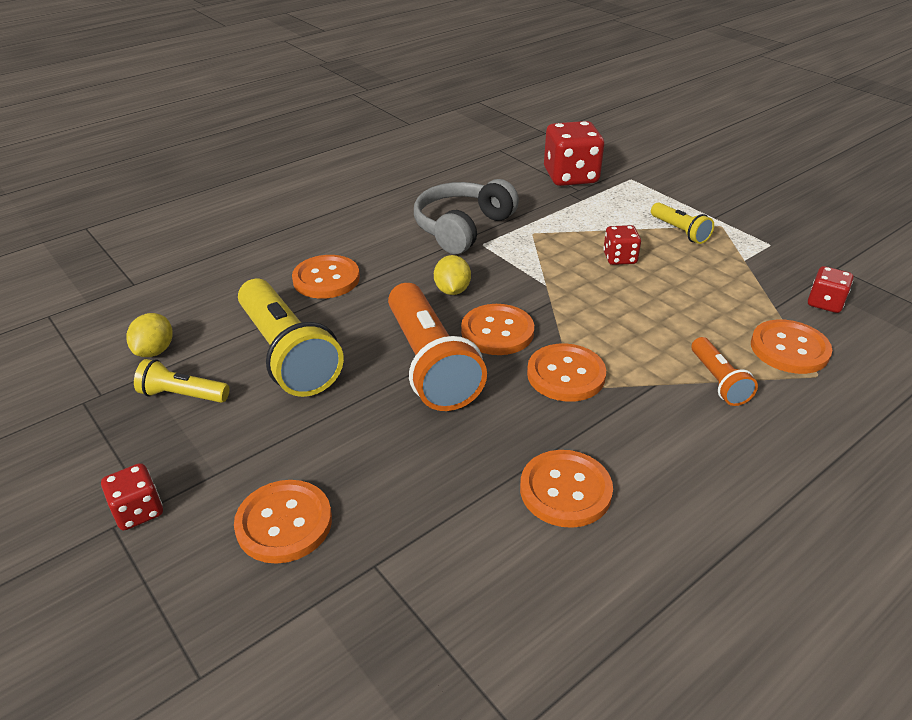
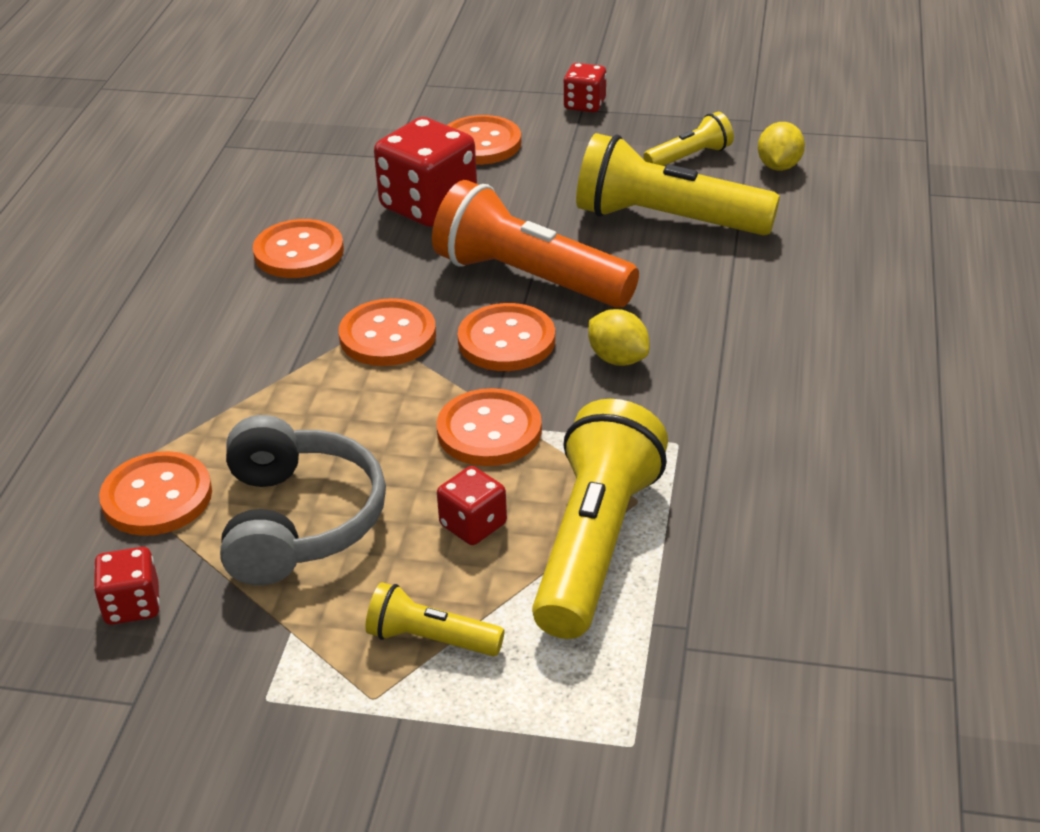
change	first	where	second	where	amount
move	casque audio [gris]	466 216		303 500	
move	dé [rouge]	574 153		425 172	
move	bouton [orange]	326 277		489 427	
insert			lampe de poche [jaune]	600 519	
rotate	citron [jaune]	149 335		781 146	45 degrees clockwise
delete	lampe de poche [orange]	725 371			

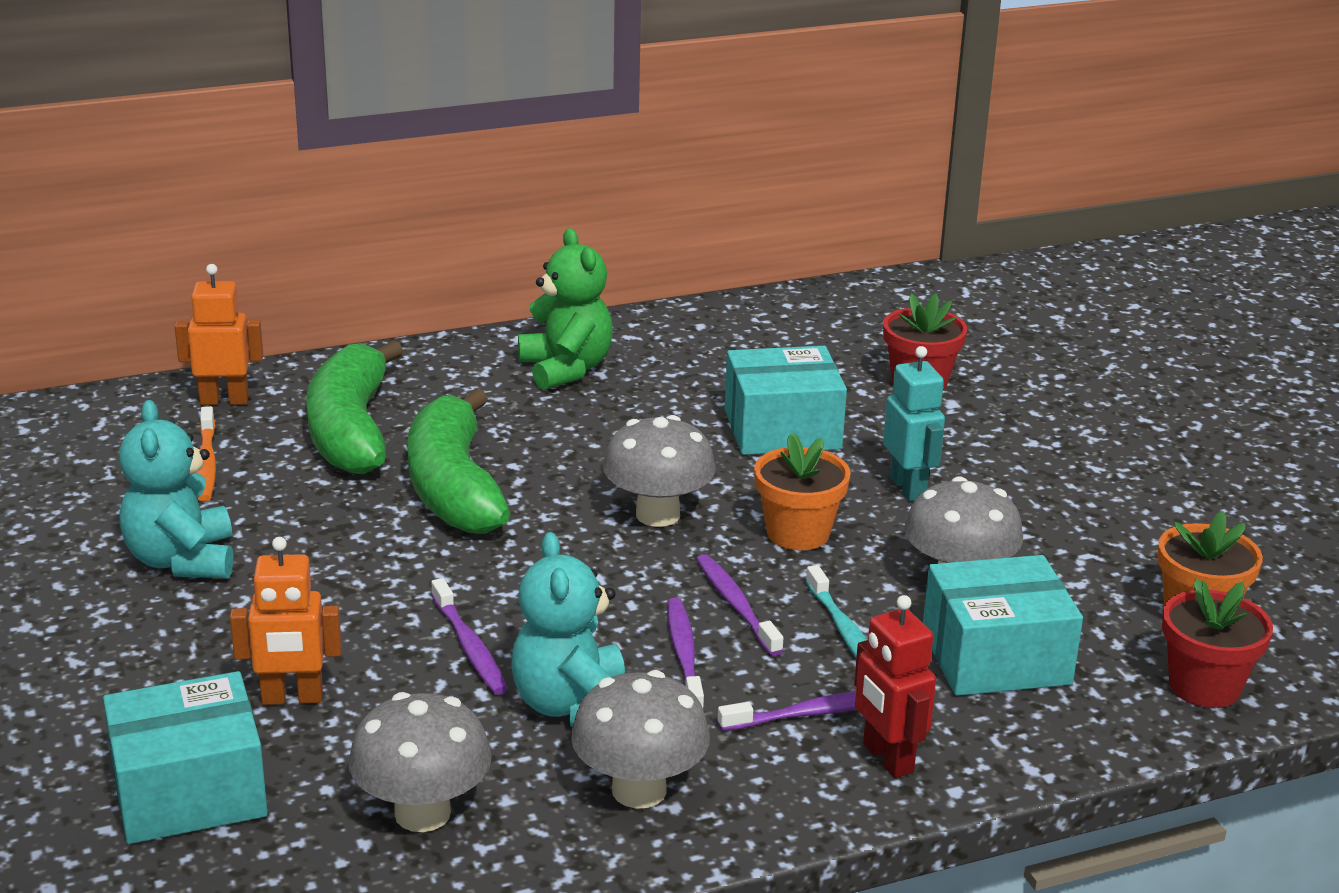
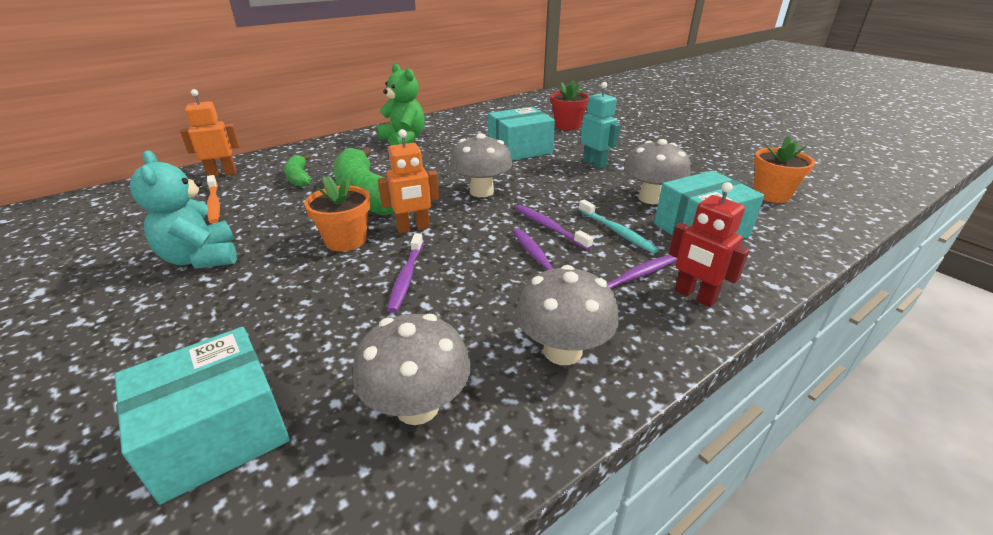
change	first	where	second	where	amount
resize	banane [vert]	354 407		297 170	x0.51
move	pot de fleurs [orange]	802 491		337 214	
move	robot [orange]	286 621		408 181	
rotate	brosse à dents [violet]	469 636		405 273	45 degrees clockwise
delete	ours en peluche [turquoise]	568 629			
delete	pot de fleurs [rouge]	1217 643			

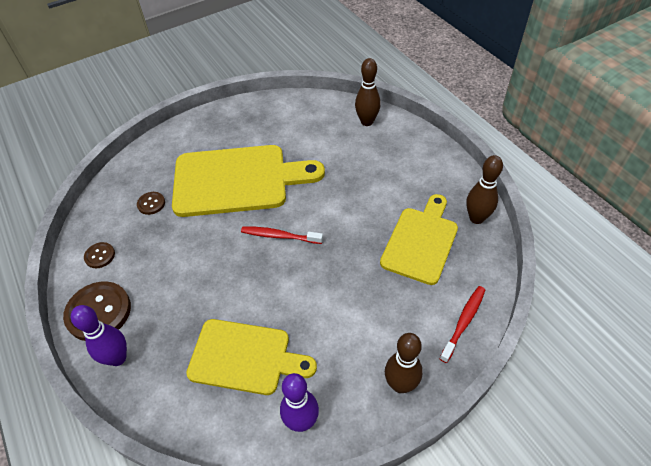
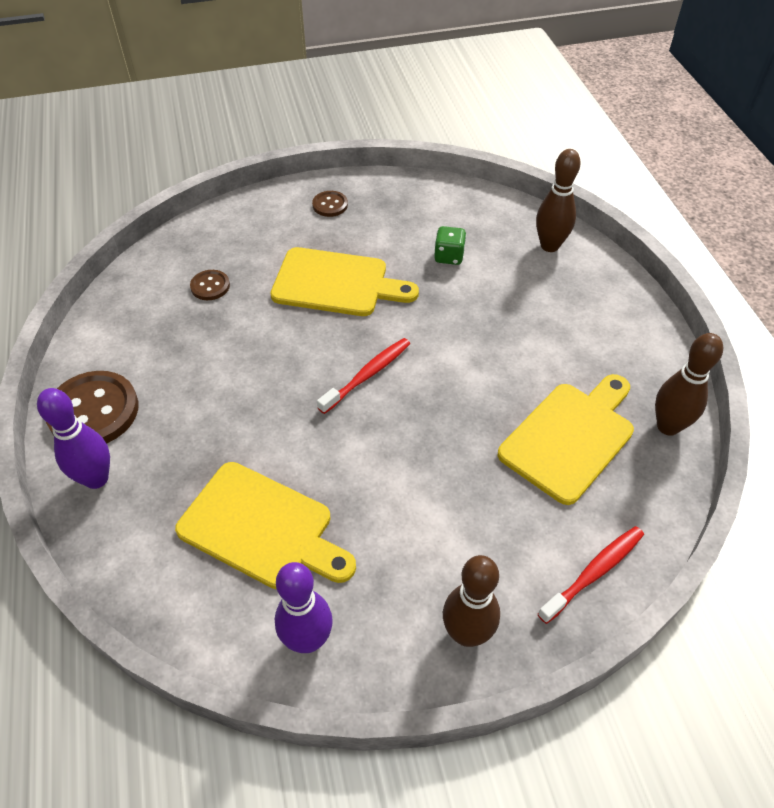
change	first	where	second	where	amount
resize	planche à découper [jaune]	248 181		345 281	x0.65
move	bouton [marron]	99 255		330 204	
rotate	brosse à dents [rouge]	282 235		363 376	105 degrees clockwise
insert			dé [vert]	450 245	

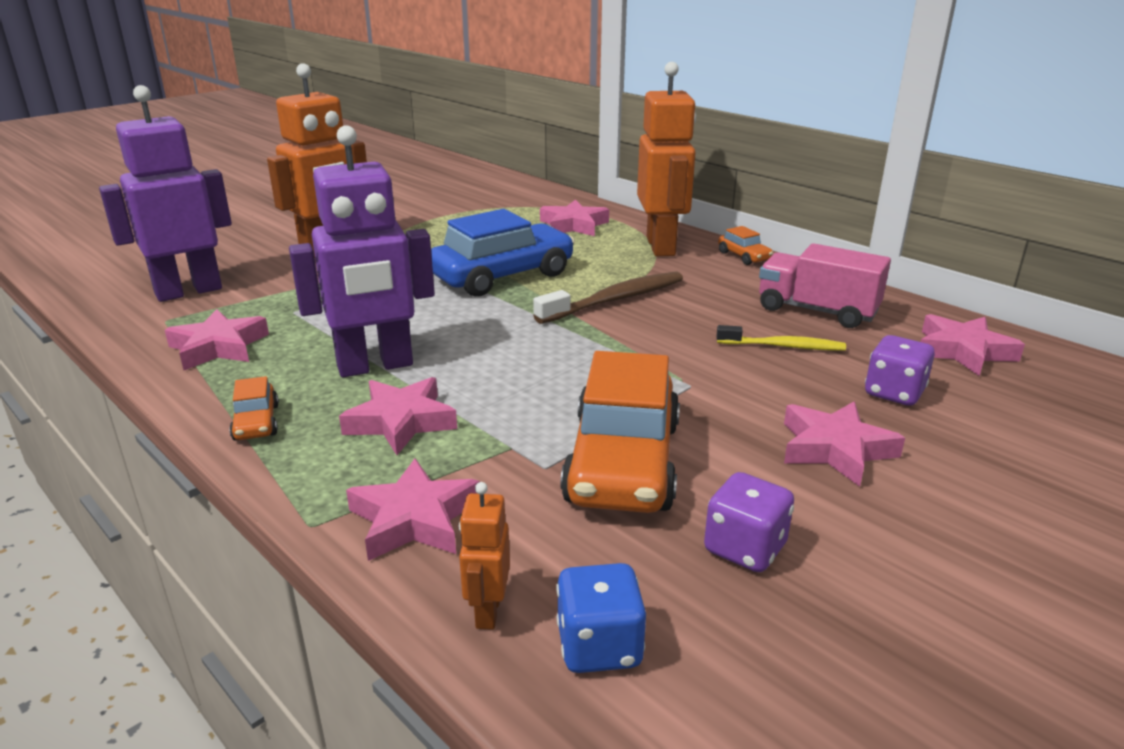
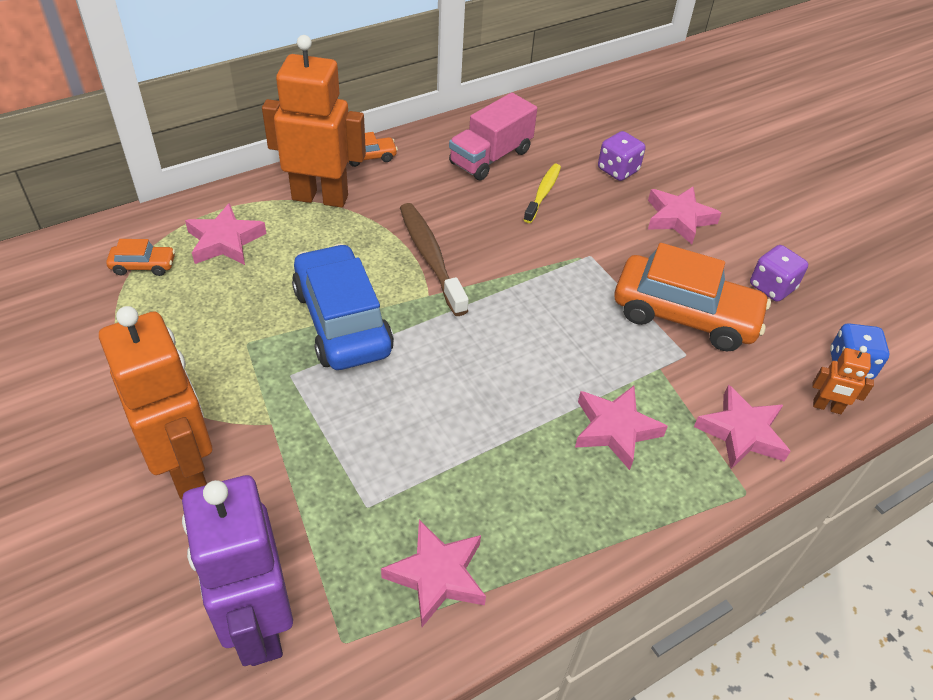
change	first	where	second	where	amount
move	voiture [orange]	254 408		140 257	
delete	robot [violet]	362 251			
delete	étoile [rose]	973 345			

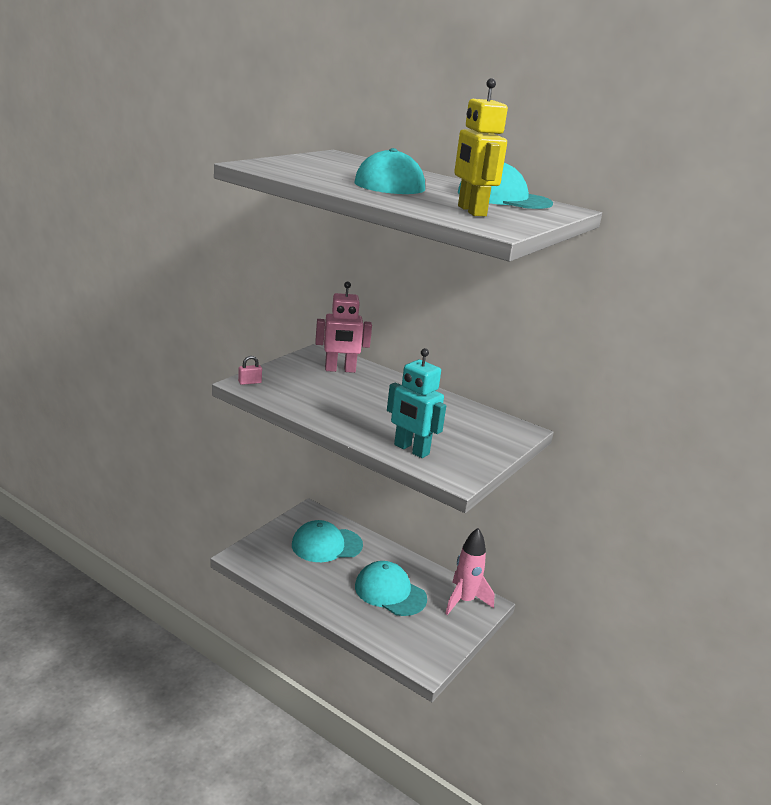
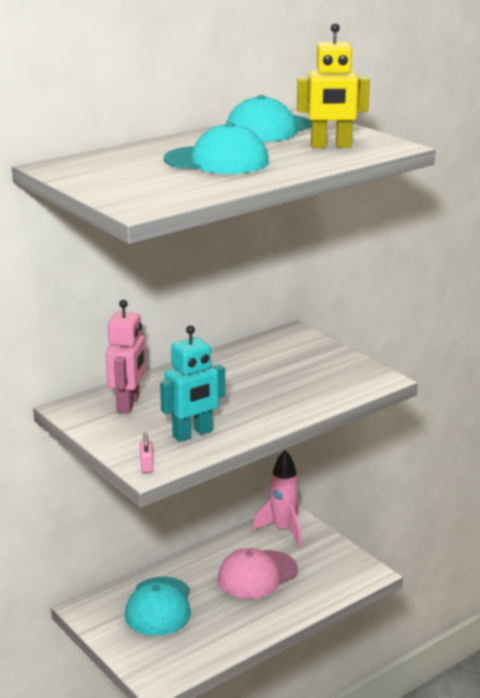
change	first	where	second	where	amount
move	robot [turquoise]	416 403		192 383	
recolor	casquette [turquoise]	391 588	casquette [rose]	258 573	

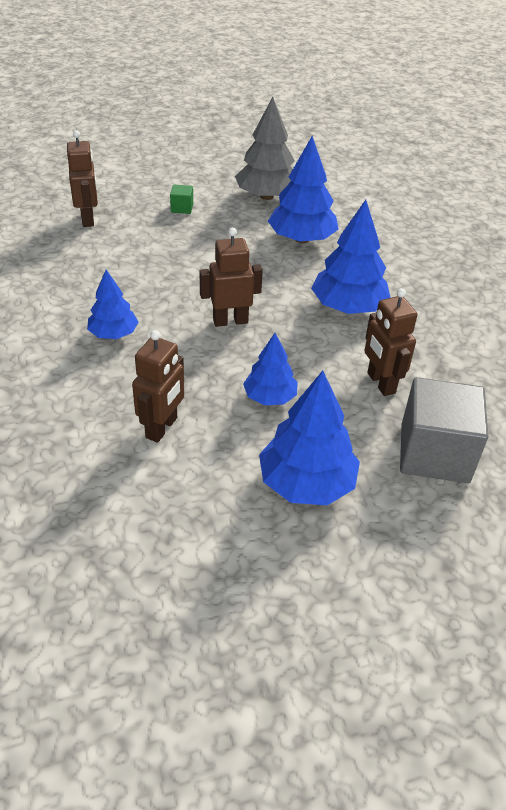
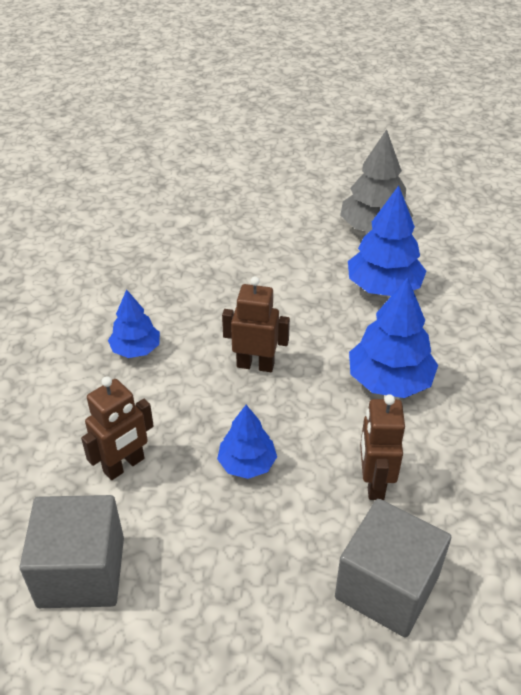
change	first	where	second	where	amount
insert			cube [gris]	72 551	
delete	robot [marron]	82 178			
delete	cube [vert]	181 199			
delete	arbre [bleu]	309 438			

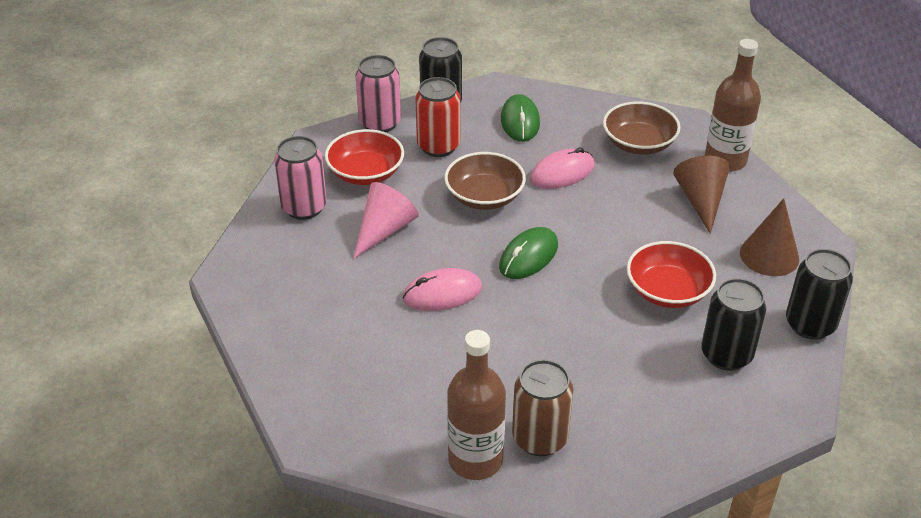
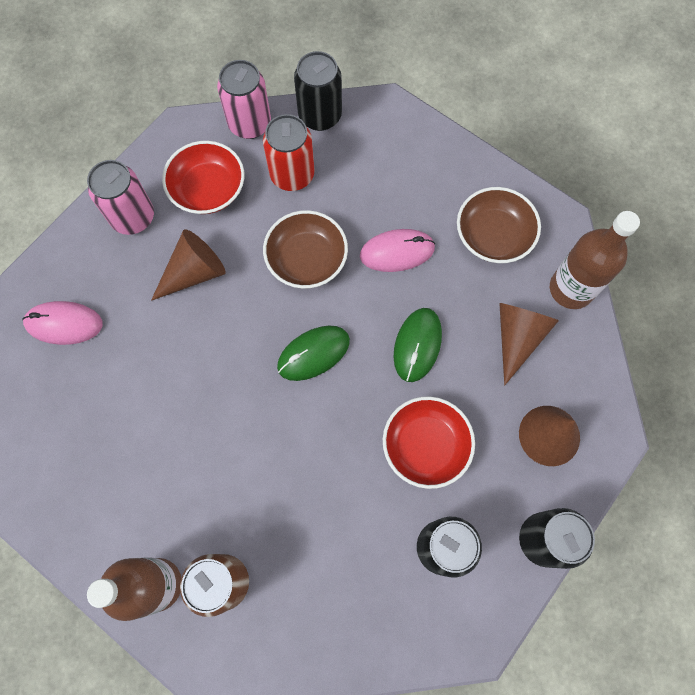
change	first	where	second	where	amount
move	souris [rose]	442 289		62 323	
recolor	cône [rose]	386 220	cône [marron]	188 265	
move	souris [vert]	520 118		418 345	

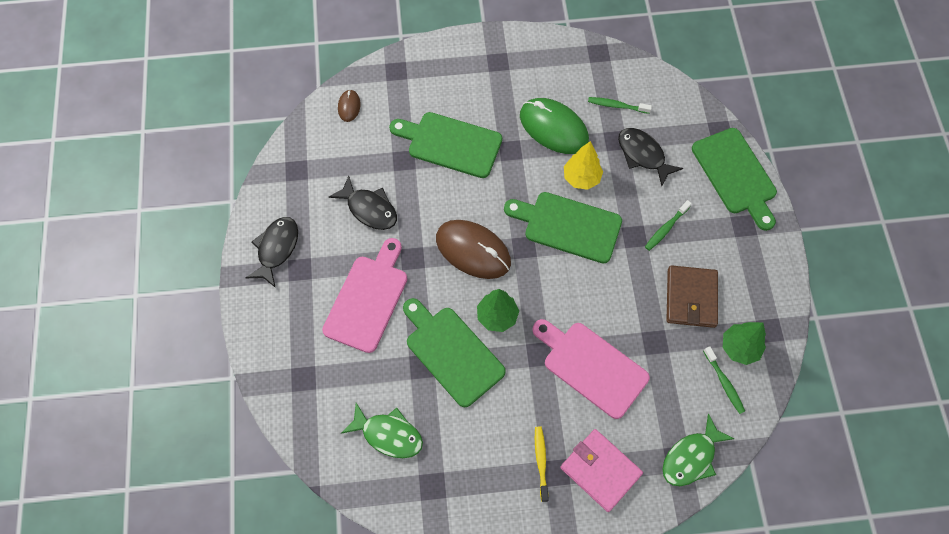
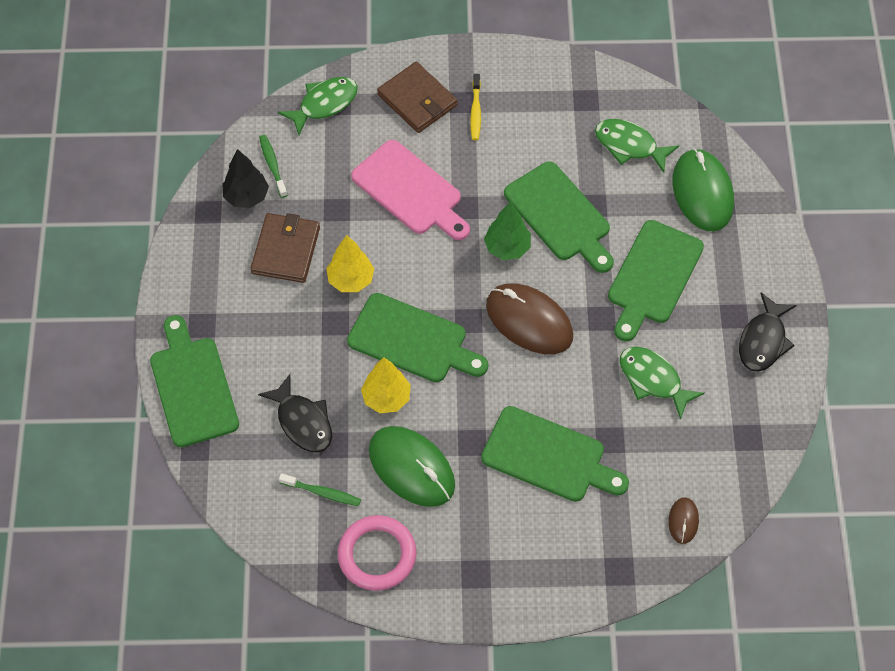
change	first	where	second	where	amount
recolor	arbre [vert]	744 343	arbre [noir]	246 178	
insert			arbre [jaune]	350 263	
insert			anneau [rose]	377 553	
recolor	portefeuille [rose]	601 470	portefeuille [marron]	417 97	
recolor	planche à découper [rose]	364 295	planche à découper [vert]	656 281	
recolor	poisson [noir]	363 202	poisson [vert]	662 383	
insert			souris [vert]	703 189	
delete	brosse à dents [vert]	668 225			

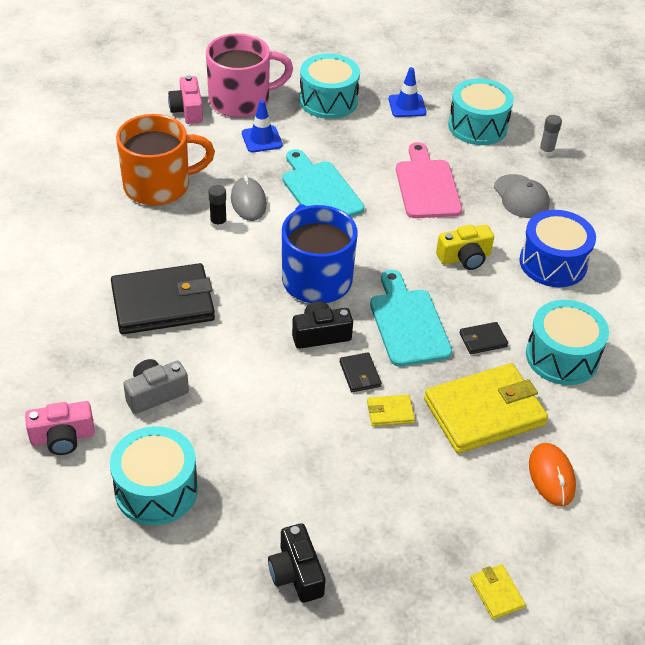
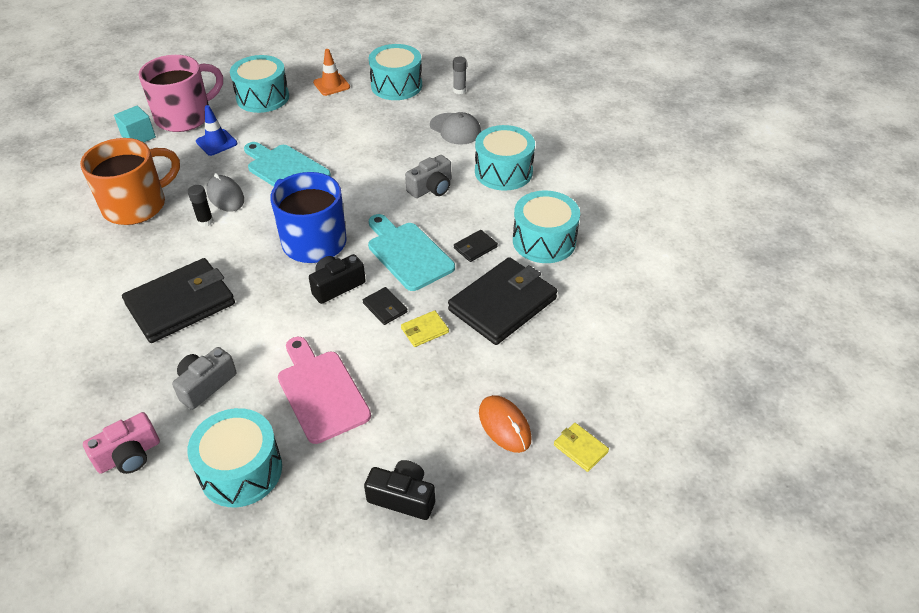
change	first	where	second	where	amount
replace	appareil photo [rose]	185 99	cube [turquoise]	135 124	
move	planche à découper [rose]	429 180		324 390	
recolor	cône de chantier [bleu]	407 92	cône de chantier [orange]	331 72	
rotate	appareil photo [noir]	296 563		399 490	150 degrees clockwise
recolor	appareil photo [jaune]	465 247	appareil photo [gris]	428 176	
recolor	portefeuille [jaune]	486 408	portefeuille [noir]	502 301	
recolor	tambour [bleu]	557 248	tambour [turquoise]	505 157	
move	souris [orange]	552 475		505 424	

